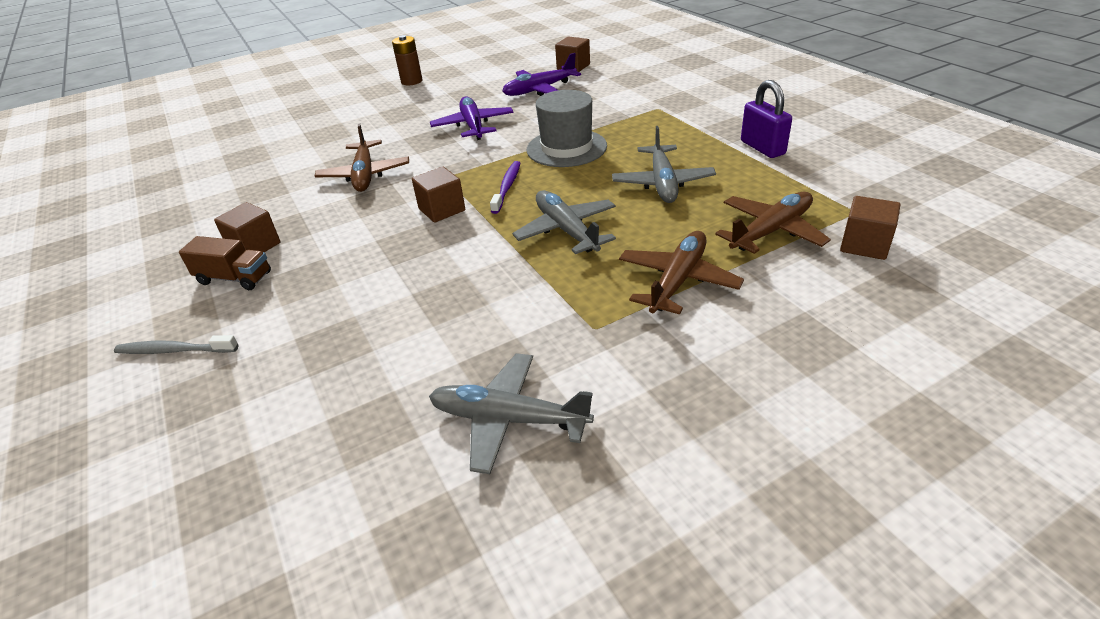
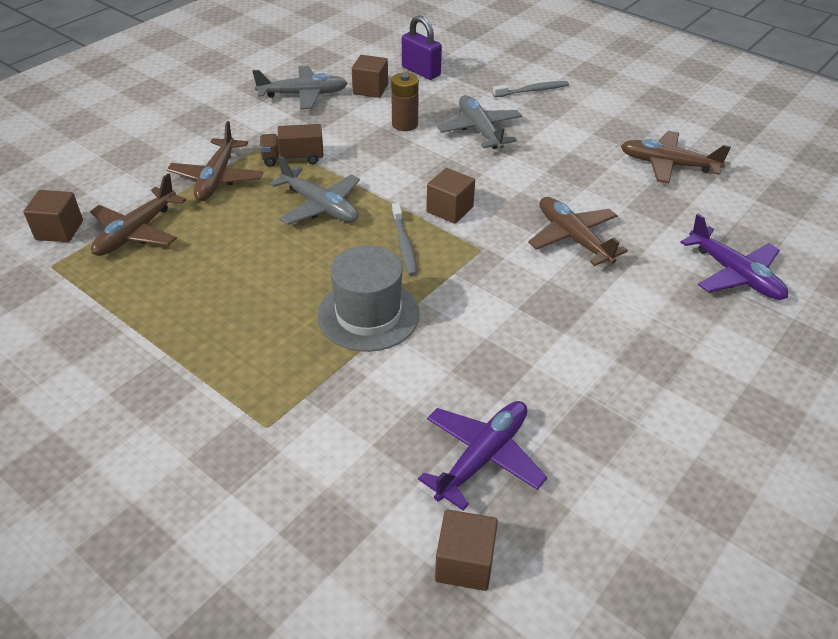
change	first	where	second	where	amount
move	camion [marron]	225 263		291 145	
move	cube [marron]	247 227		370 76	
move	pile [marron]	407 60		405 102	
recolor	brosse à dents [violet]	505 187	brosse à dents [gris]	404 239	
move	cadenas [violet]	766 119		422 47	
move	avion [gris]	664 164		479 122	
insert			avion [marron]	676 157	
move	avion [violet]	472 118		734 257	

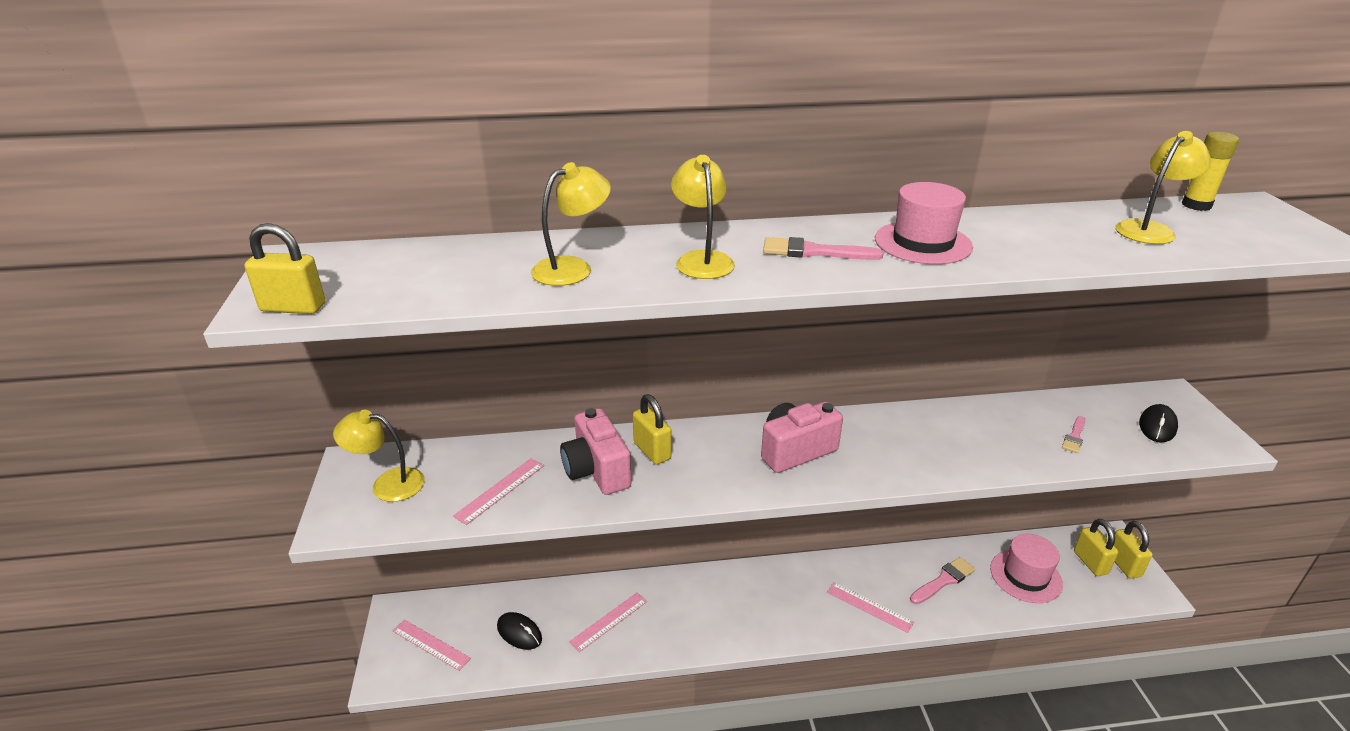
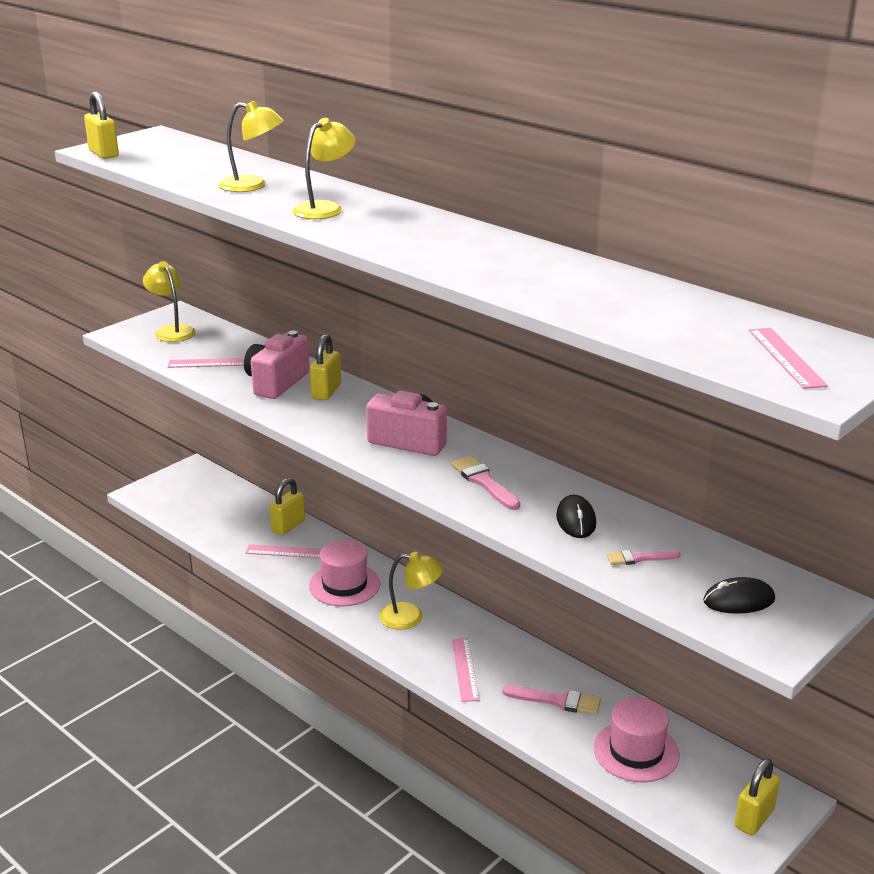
change	first	where	second	where	amount
move	cadenas [jaune]	1096 547		287 506	
move	chapeau [rose]	924 223		344 573	
move	lampe [jaune]	1163 187		411 591	
move	pinceau [rose]	823 248		485 483	
move	souris [noir]	519 631		576 516	
move	règle [rose]	432 645		788 358	
delete	bâton de colle [jaune]	1210 171			

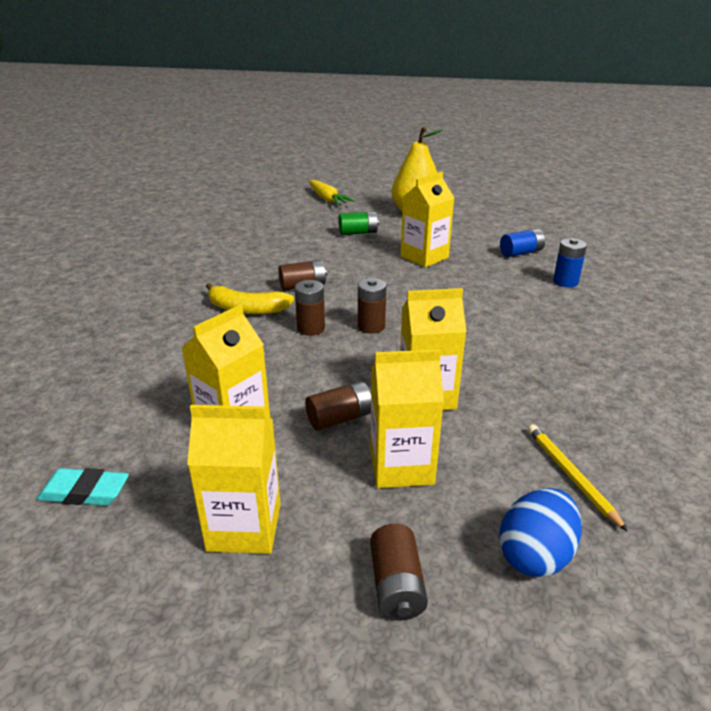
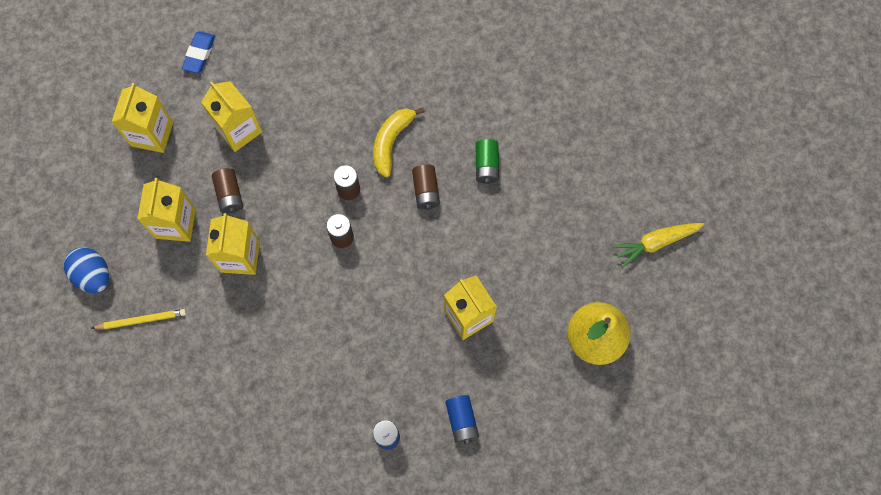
change	first	where	second	where	amount
recolor	gomme [turquoise]	83 487	gomme [bleu]	198 52	
move	pile [vert]	358 223		487 161	
delete	pile [marron]	399 572			

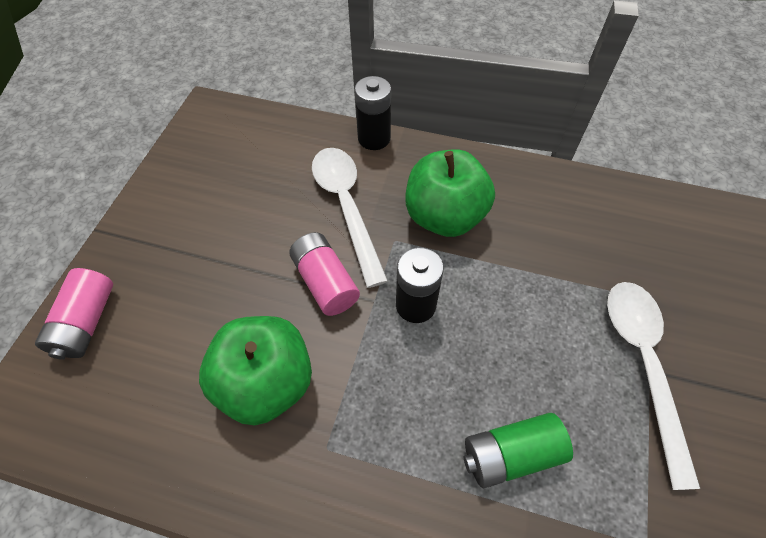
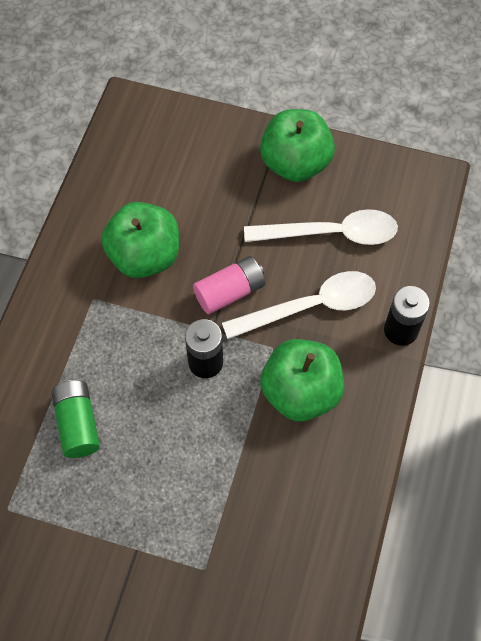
change	first	where	second	where	amount
move	cuillère [blanc]	653 386		321 227	
insert			pomme [vert]	297 145	
delete	pile [rose]	74 314			

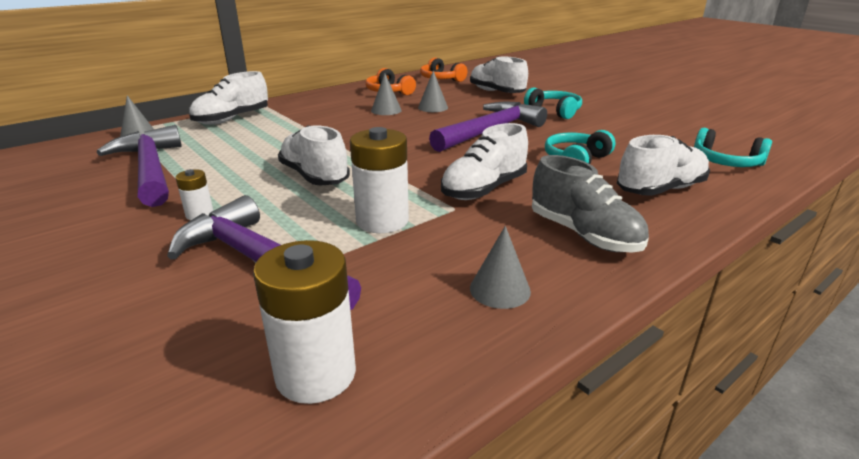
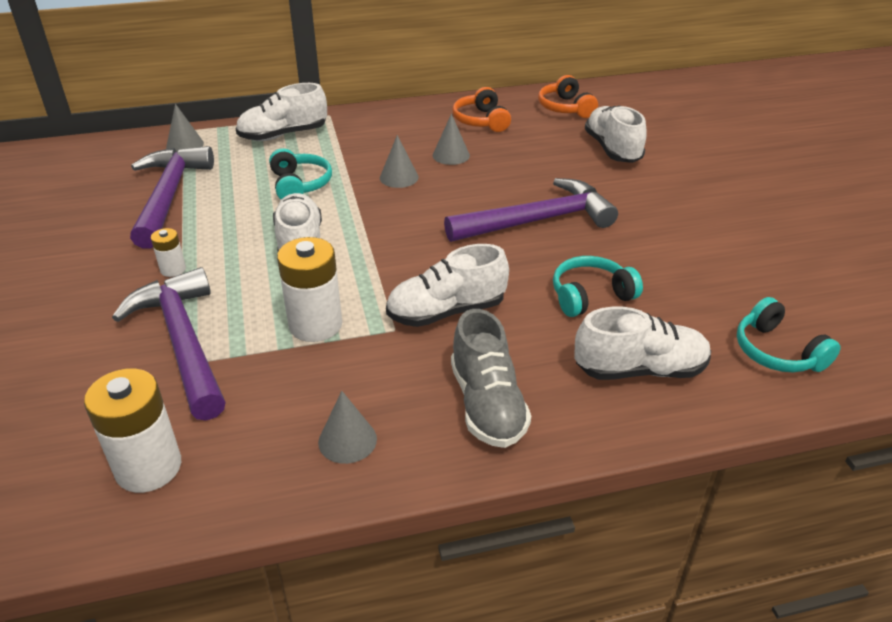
change	first	where	second	where	amount
move	casque audio [turquoise]	553 103		300 174	
move	cône [gris]	433 91		399 161	

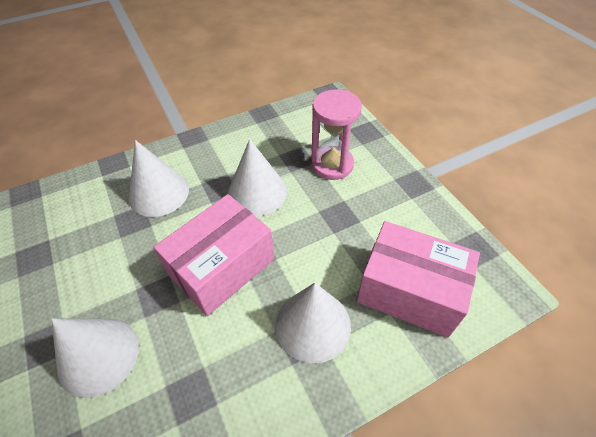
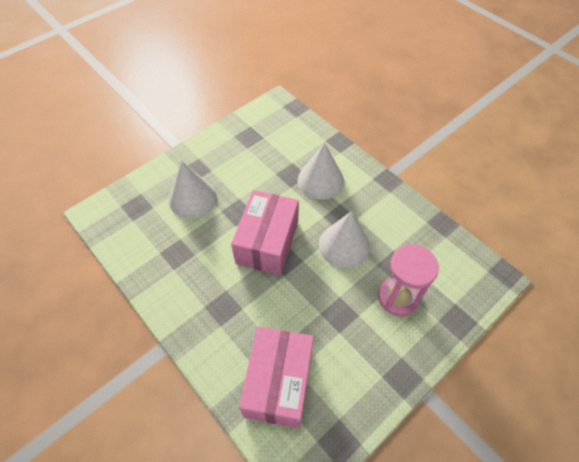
change	first	where	second	where	amount
rotate	boîte [rose]	214 255		265 232	75 degrees clockwise
delete	cône [blanc]	313 323			

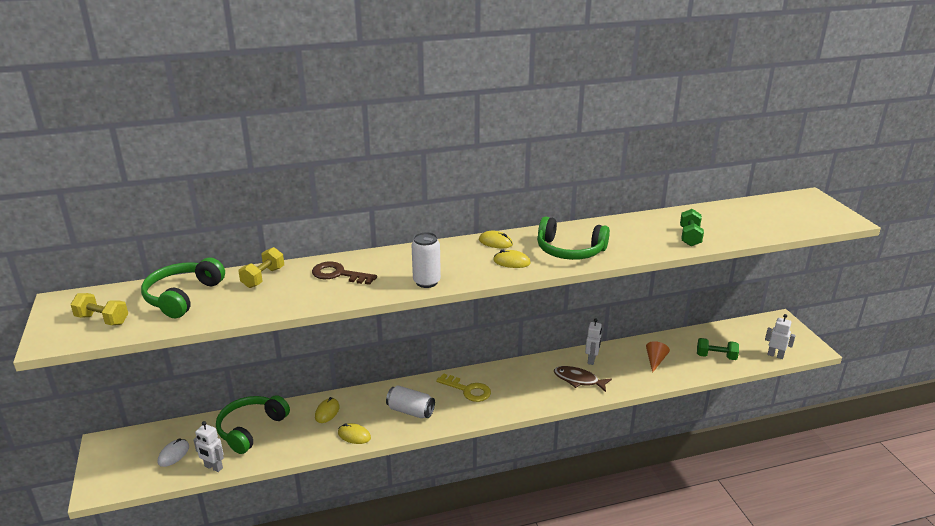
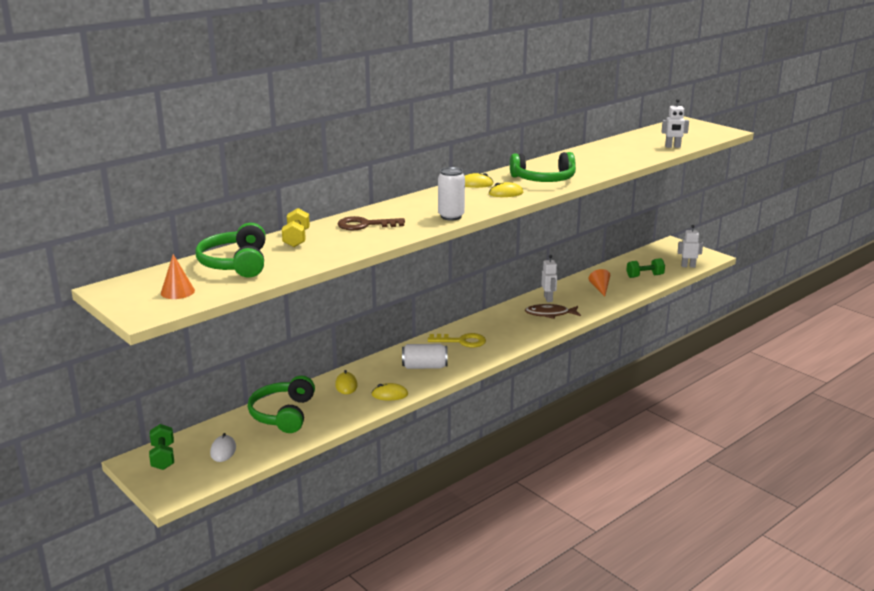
change	first	where	second	where	amount
move	haltère [vert]	692 227		161 447	
replace	haltère [jaune]	99 309	cône [orange]	178 276	
move	robot [blanc]	208 446		675 123	

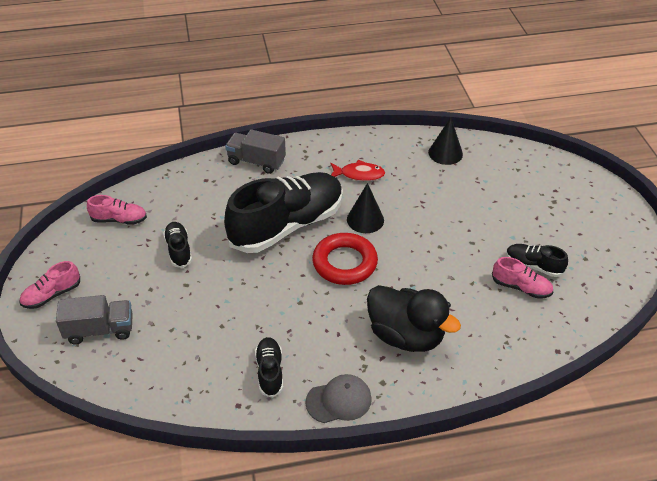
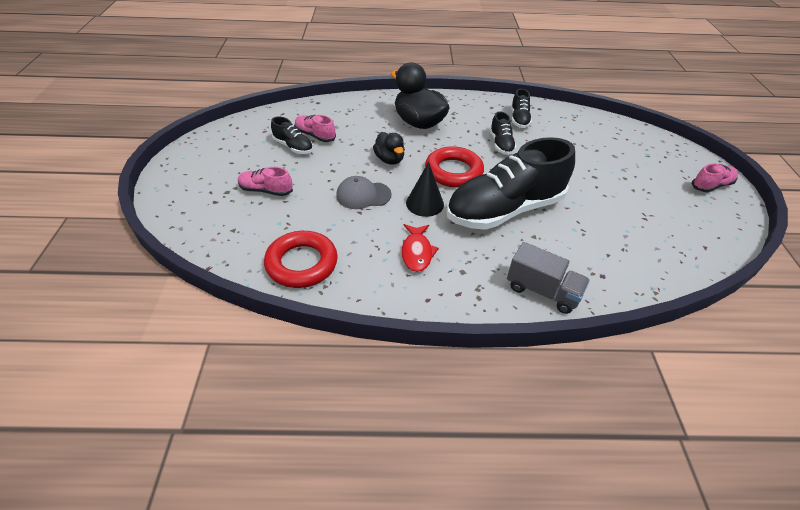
change	first	where	second	where	amount
move	chaussure [rose]	117 210		265 181	
replace	cône [noir]	445 141	anneau [rouge]	301 259	
move	casquette [gris]	338 398		364 192	
insert			canard [noir]	389 148	
rotate	poisson [rouge]	358 170		420 248	105 degrees counterclockwise
move	chaussure [noir]	177 245		503 133	
delete	camion [gris]	94 319			

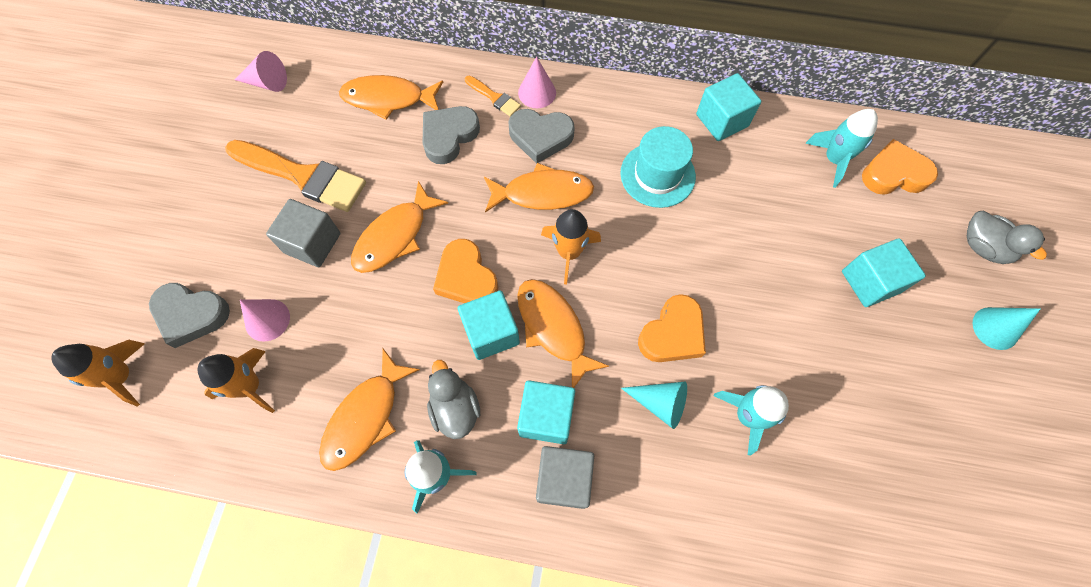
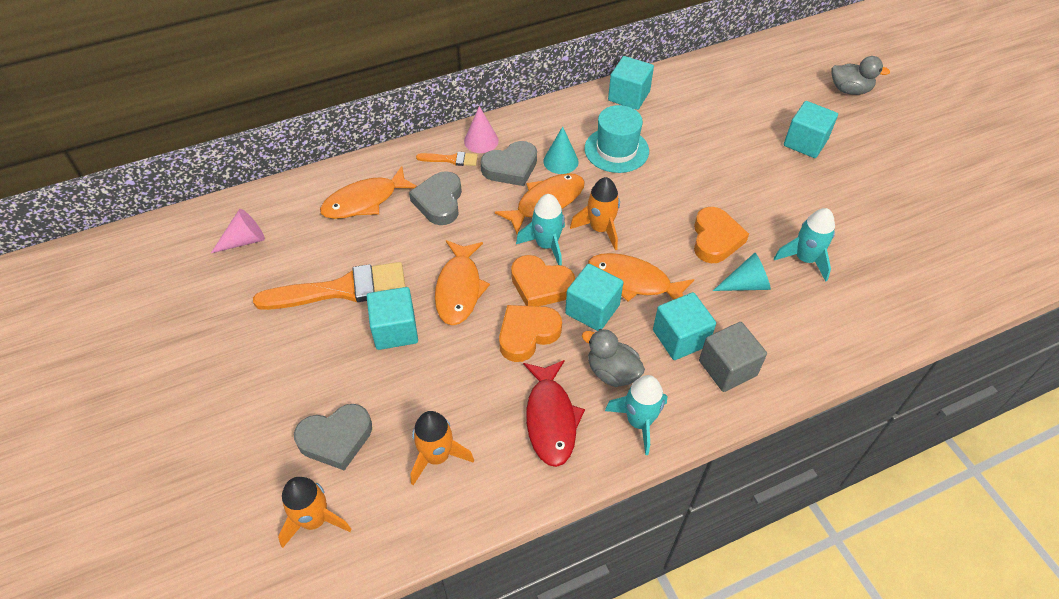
change	first	where	second	where	amount
recolor	cube [gris]	303 233	cube [turquoise]	392 318	
move	cœur [orange]	900 167		530 333	
move	fusée [turquoise]	841 148		540 230	
recolor	poisson [orange]	369 410	poisson [rouge]	554 413	
move	cône [turquoise]	1007 328		561 150	
delete	cône [rose]	265 320			

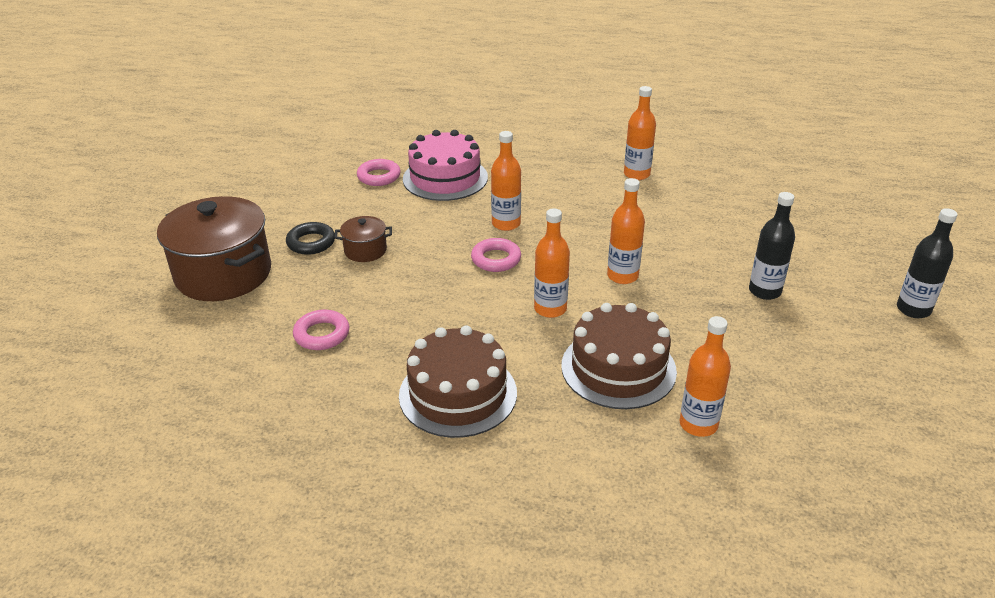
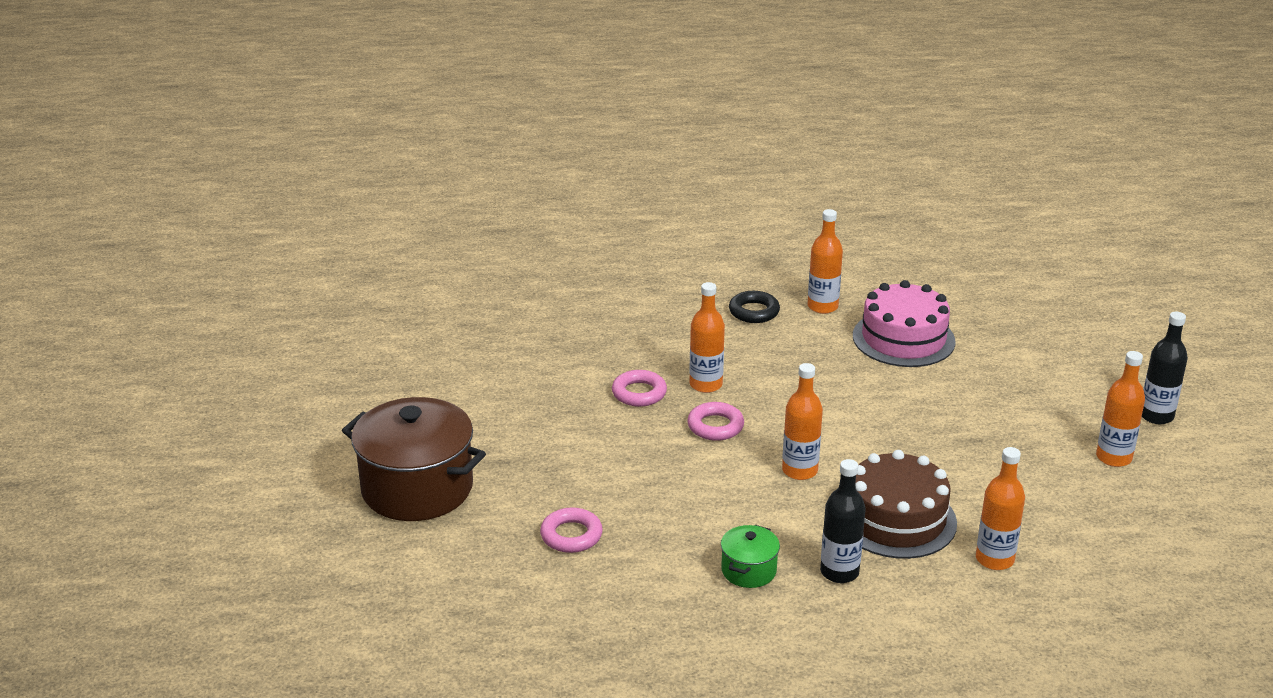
change	first	where	second	where	amount
move	anneau [rose]	379 172		639 388	
replace	gâteau [marron]	458 381	marmite [vert]	750 556	
move	anneau [noir]	310 238		754 307	
move	bouteille [noir]	772 246		843 521	
move	gâteau [rose]	445 165		904 323	
move	bouteille [orange]	626 231		1120 409	
delete	marmite [marron]	363 239			

